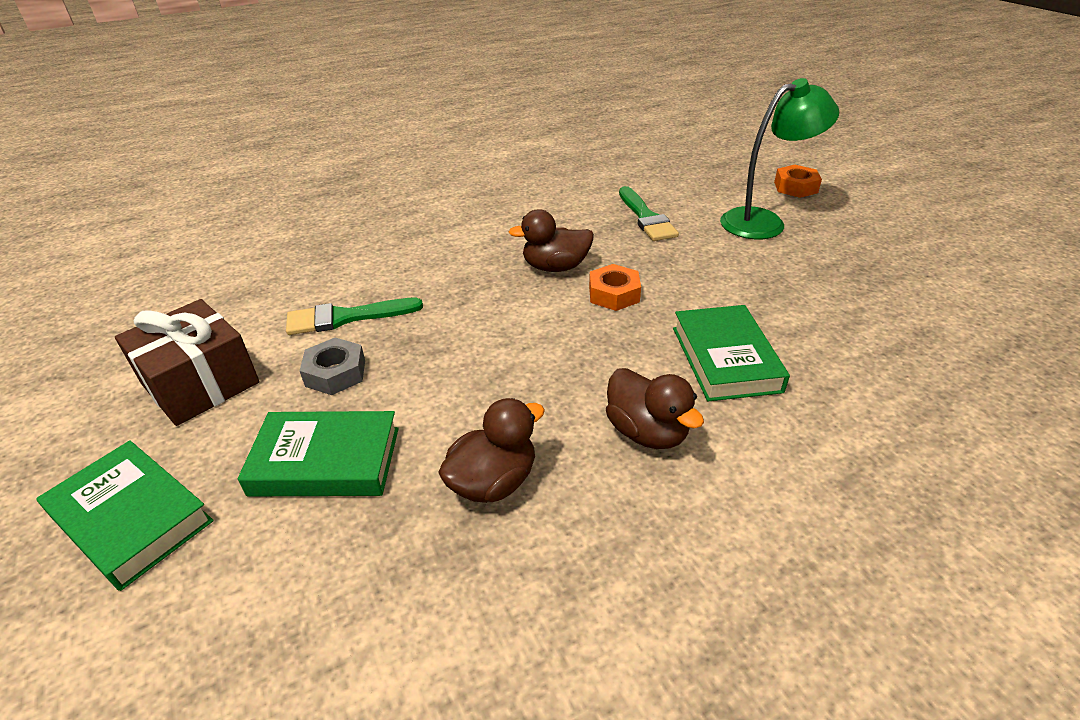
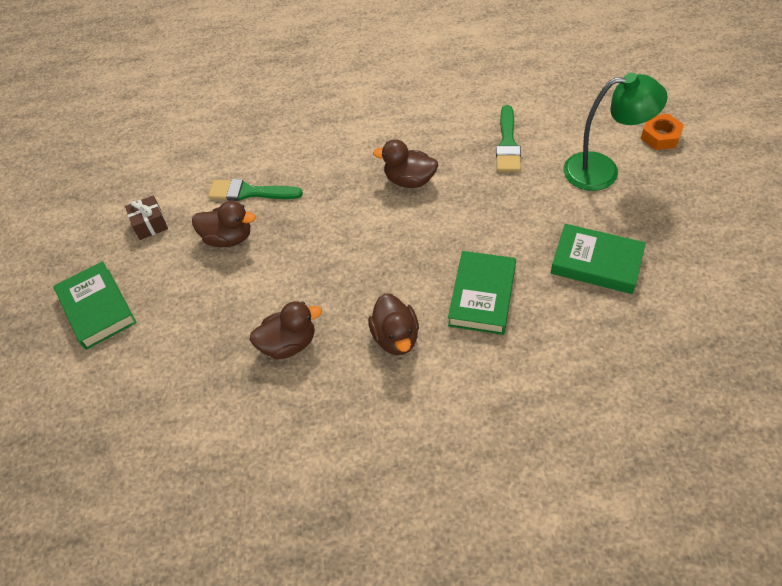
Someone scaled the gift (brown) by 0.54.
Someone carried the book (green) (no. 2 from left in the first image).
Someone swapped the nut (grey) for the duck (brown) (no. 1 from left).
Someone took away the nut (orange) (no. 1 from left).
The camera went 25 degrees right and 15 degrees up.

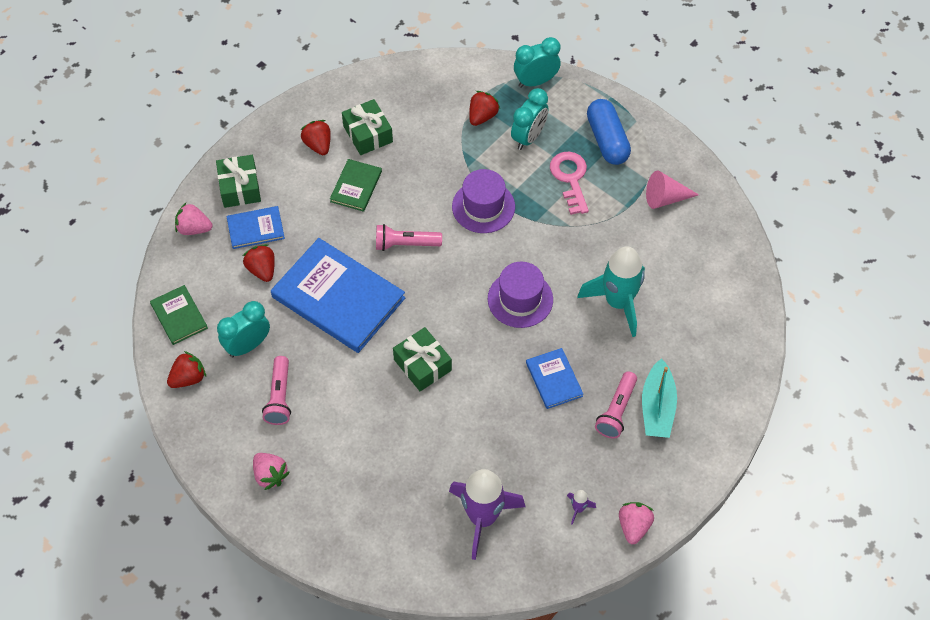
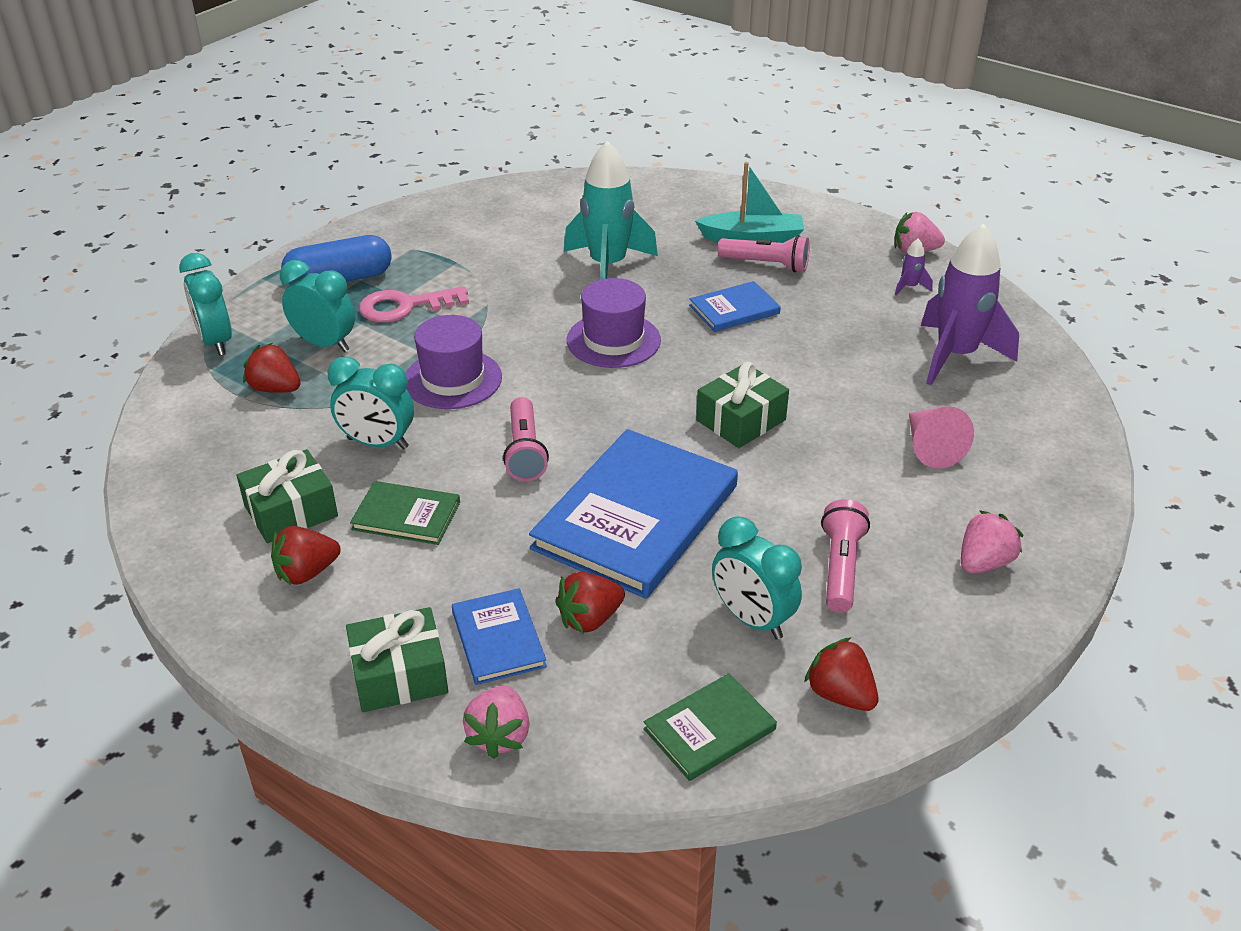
Someone rotated the flashlight (pink) (no. 1 from left in the first image) by 75 degrees counterclockwise.
Someone carried the cone (pink).
Someone put down the clock (turquoise) (no. 3 from left).
The camera went 95 degrees left and 20 degrees down.

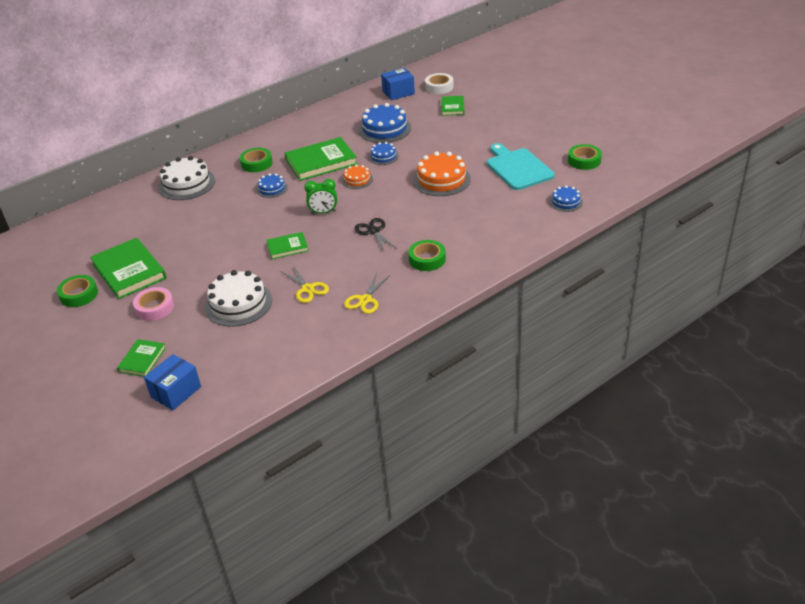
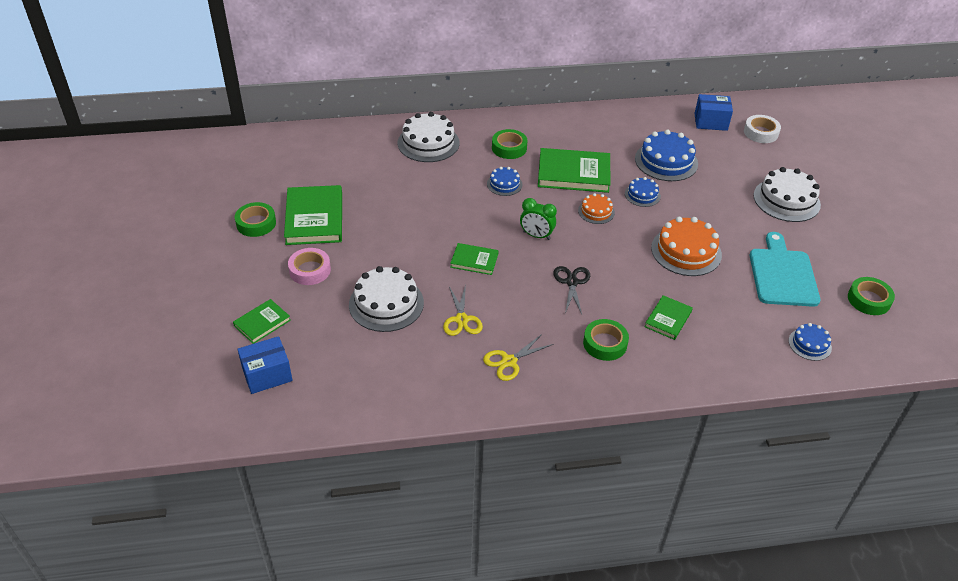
Someone carried the book (green) (no. 5 from left).
Someone put down the cake (white) (no. 3 from left).
The camera went 25 degrees right and 5 degrees up.

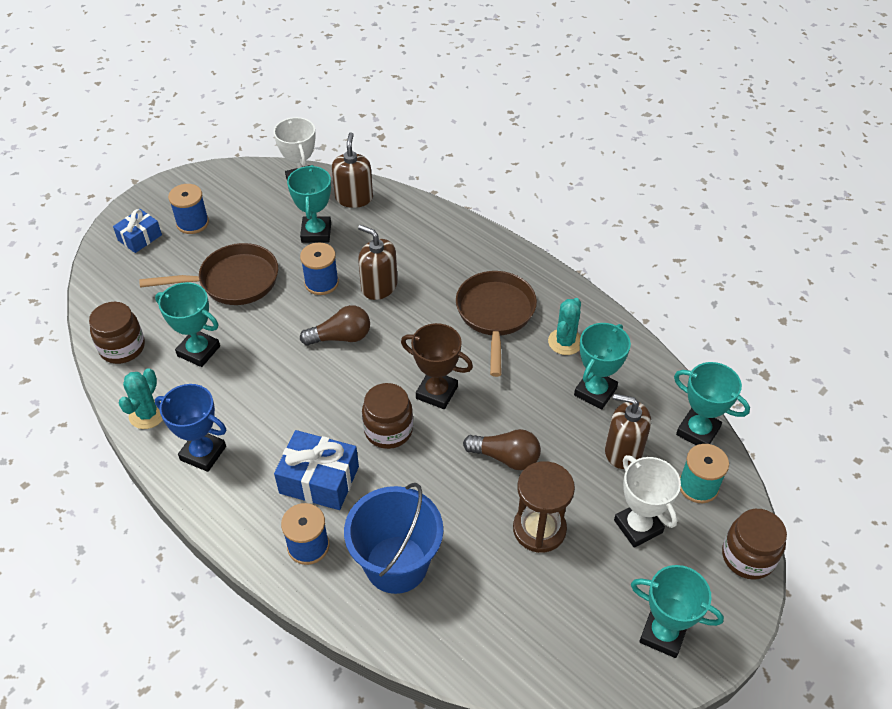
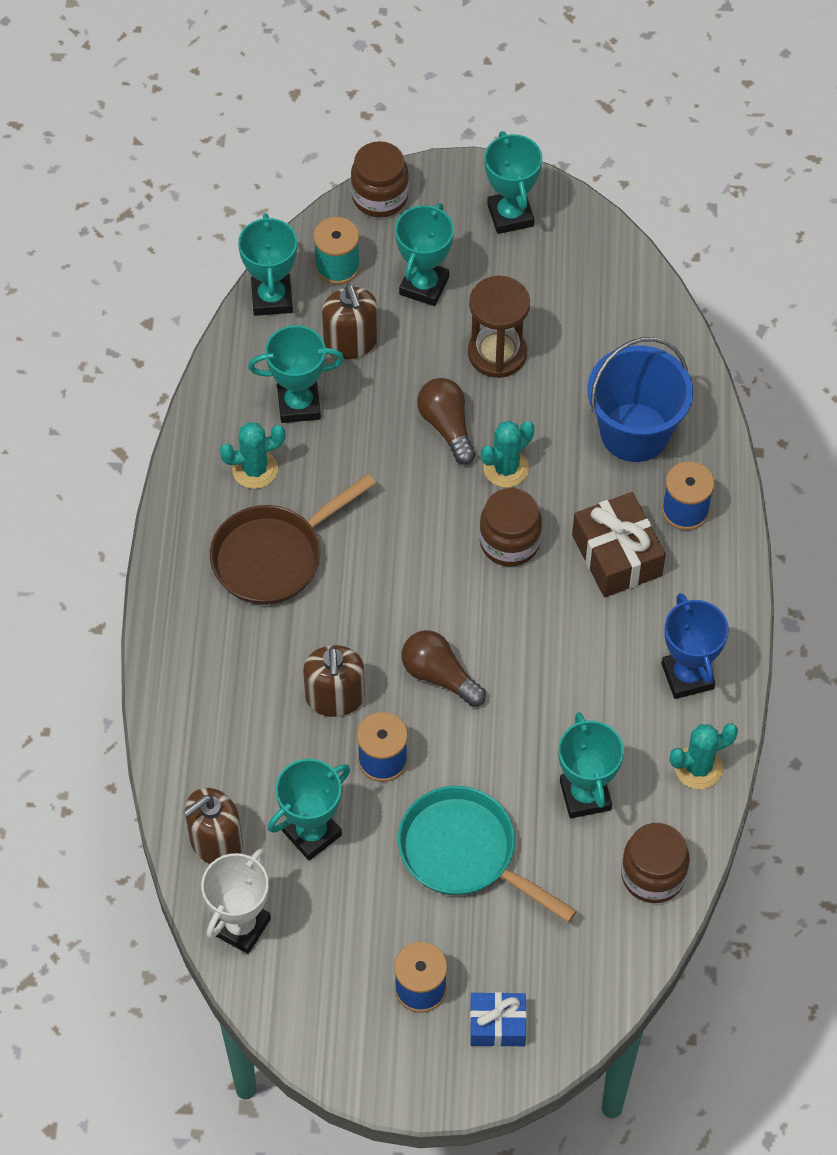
Someone repainted the pan (brown) (no. 1 from left), which became the pan (turquoise).
Someone repainted the gift (blue) (no. 2 from left), which became the gift (brown).
Someone took away the trophy (brown).
Someone repainted the trophy (white) (no. 2 from left), which became the trophy (turquoise) (no. 4 from left).
Someone put down the cactus (turquoise) (no. 2 from left).
The camera went 130 degrees left and 10 degrees up.

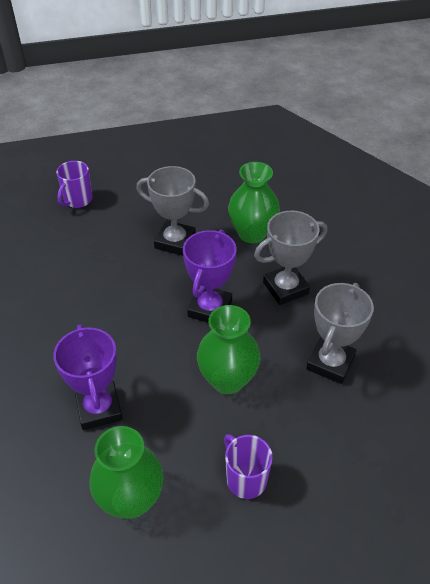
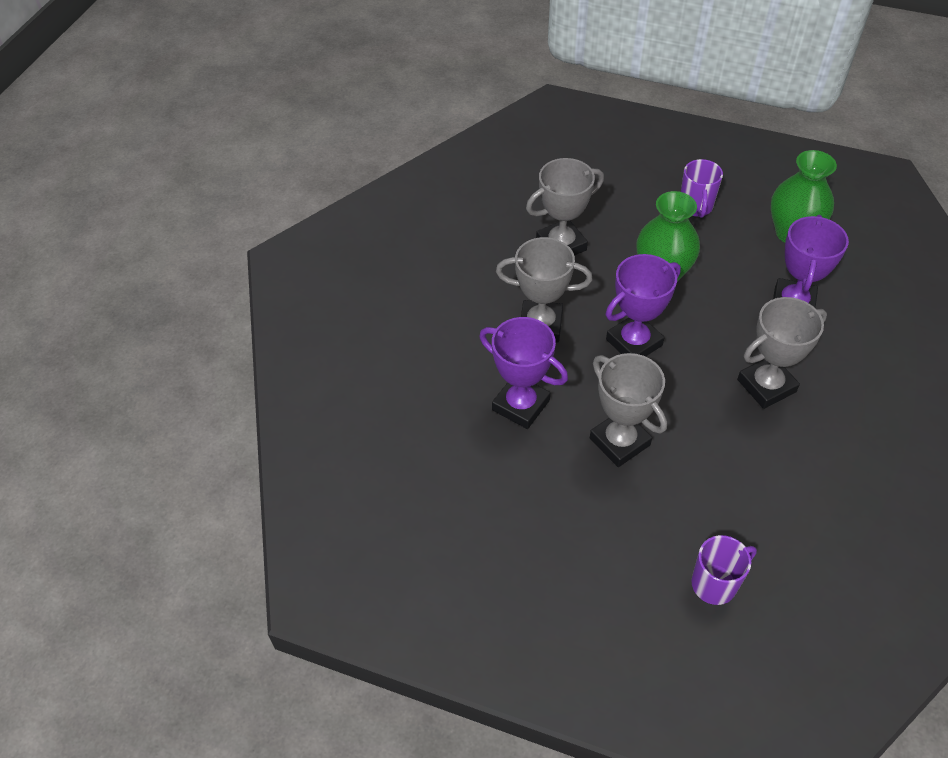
Someone swapped the vase (green) (no. 3 from left) for the trophy (purple) (no. 1 from left).
Someone put down the trophy (grey) (no. 4 from left).
The camera went 145 degrees left and 5 degrees up.

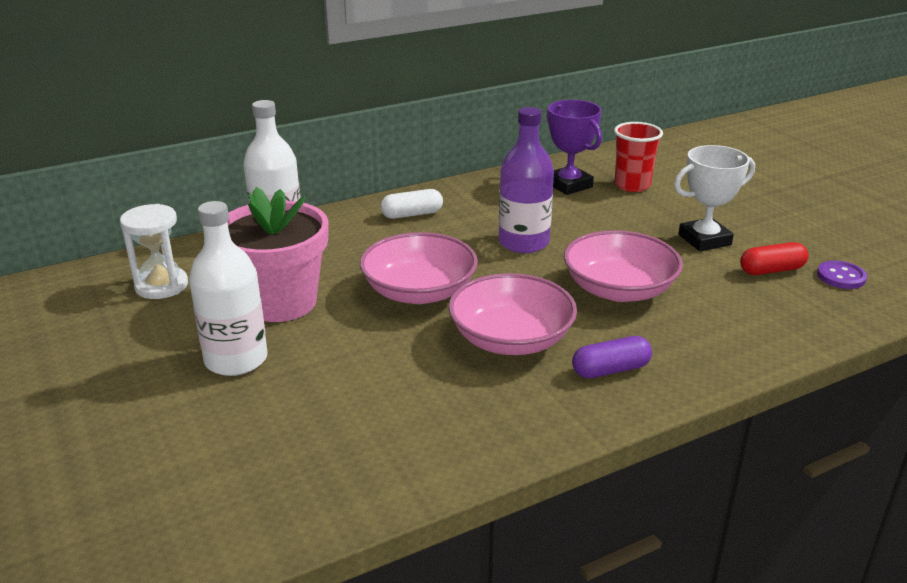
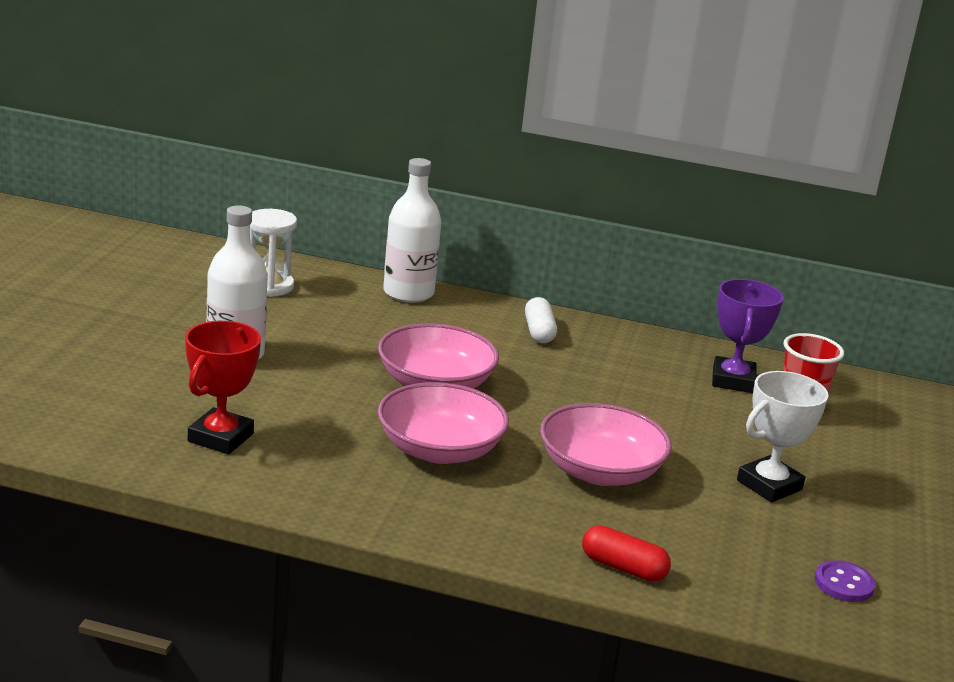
Someone took away the flower pot (pink).
Someone rotated the capsule (white) by 60 degrees clockwise.
Someone took away the bottle (purple).
Someone took away the capsule (purple).
Someone rotated the trophy (white) by 60 degrees counterclockwise.
Someone carried the capsule (red).
Someone put down the trophy (red).
The camera went 40 degrees right and 5 degrees down.

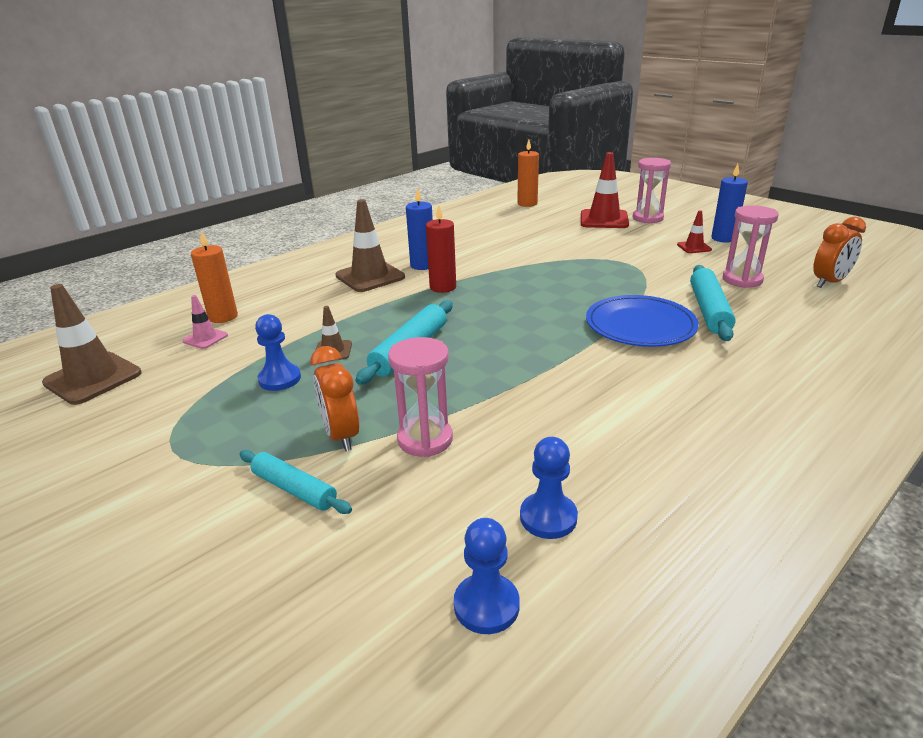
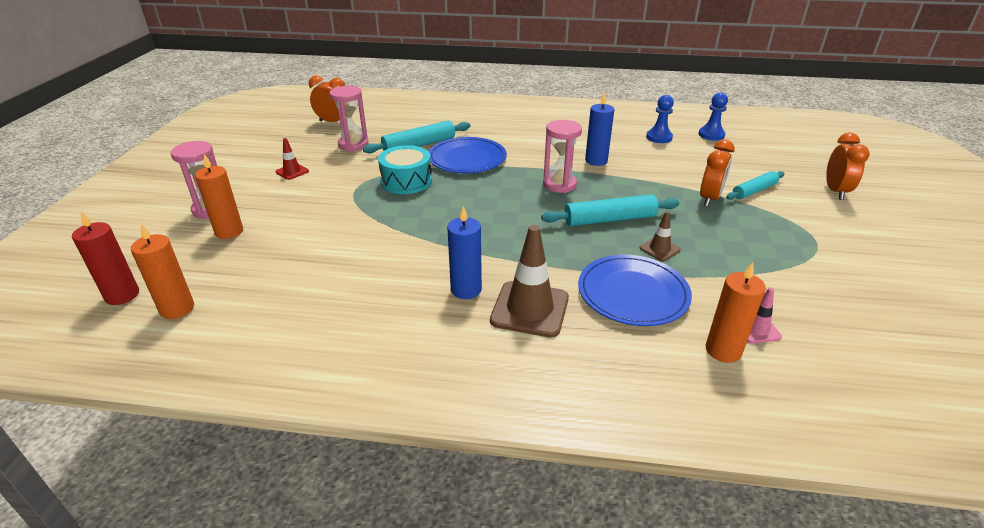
Someone took away the traffic cone (brown) (no. 1 from left).
Someone rotated the rolling pin (turquoise) (no. 1 from left in the first image) by 60 degrees clockwise.
Someone took away the pawn (blue) (no. 1 from left).
Someone carried the hourglass (pink) (no. 1 from left in the first image).
Someone carried the candle (red).
Someone swapped the traffic cone (red) (no. 1 from left) for the candle (orange) (no. 2 from left).
Someone carried the candle (blue) (no. 2 from left).
Someone put down the drum (turquoise).
Someone put down the plate (blue) (no. 2 from left).
Someone put down the clock (orange) (no. 3 from left).
The camera went 130 degrees left and 5 degrees up.

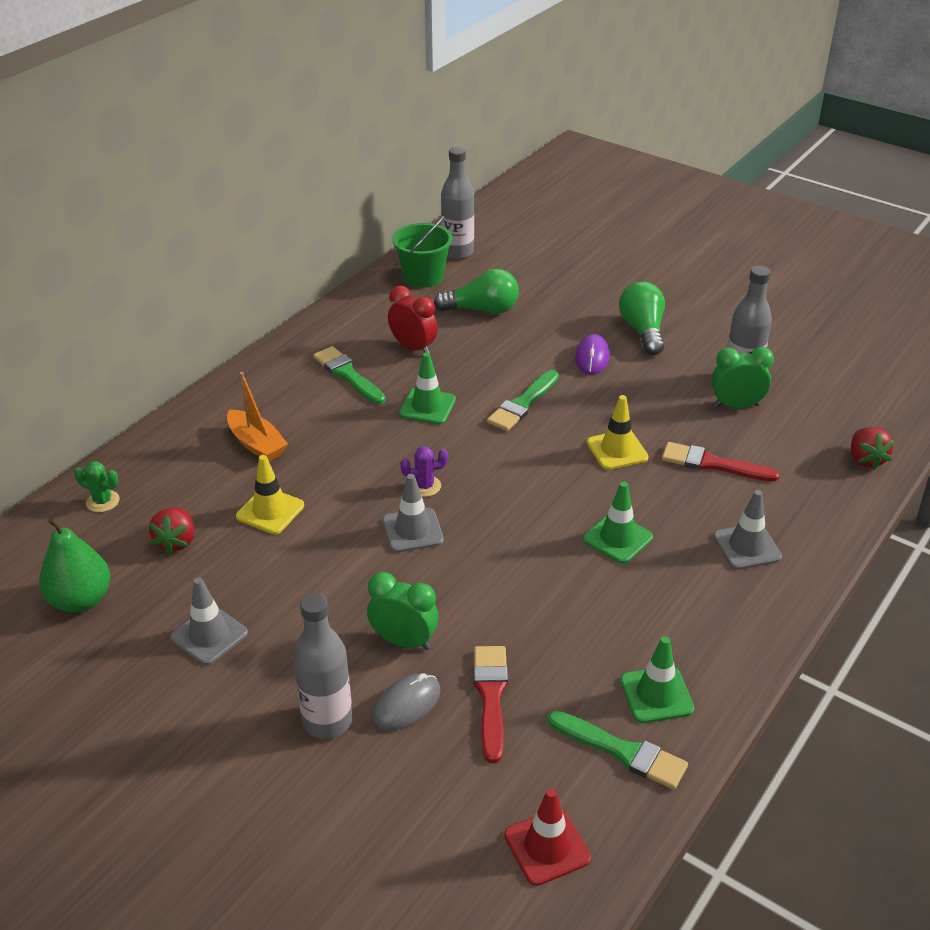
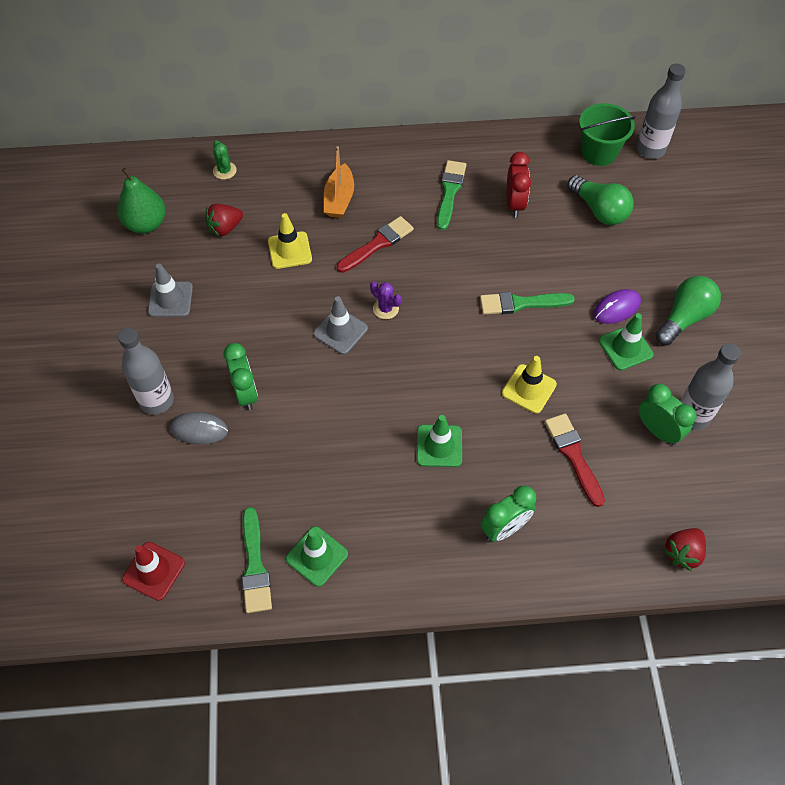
Someone carried the traffic cone (green) (no. 1 from left in the first image).
Someone carried the brush (red) (no. 1 from left).
Someone swapped the traffic cone (grey) (no. 3 from left) for the clock (green) (no. 2 from left).
The camera went 50 degrees right and 20 degrees up.

